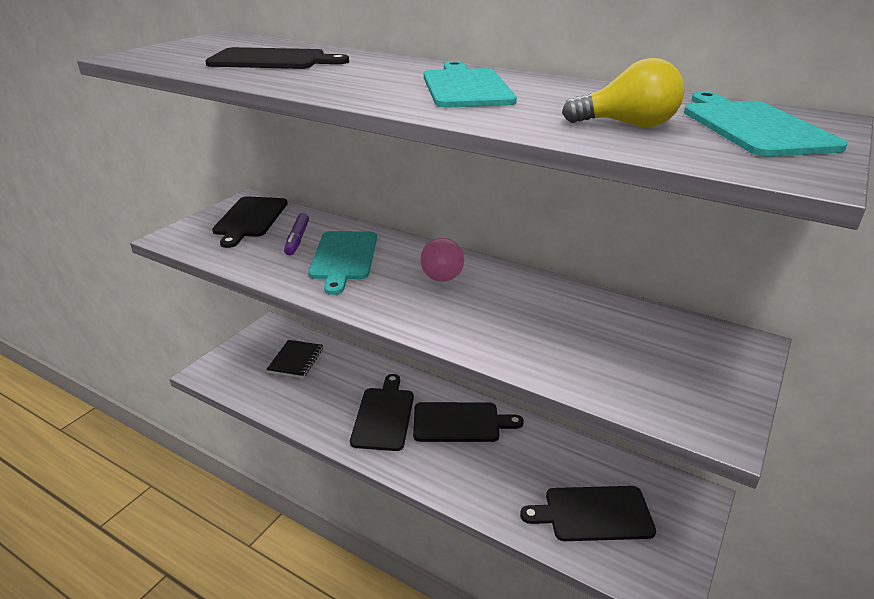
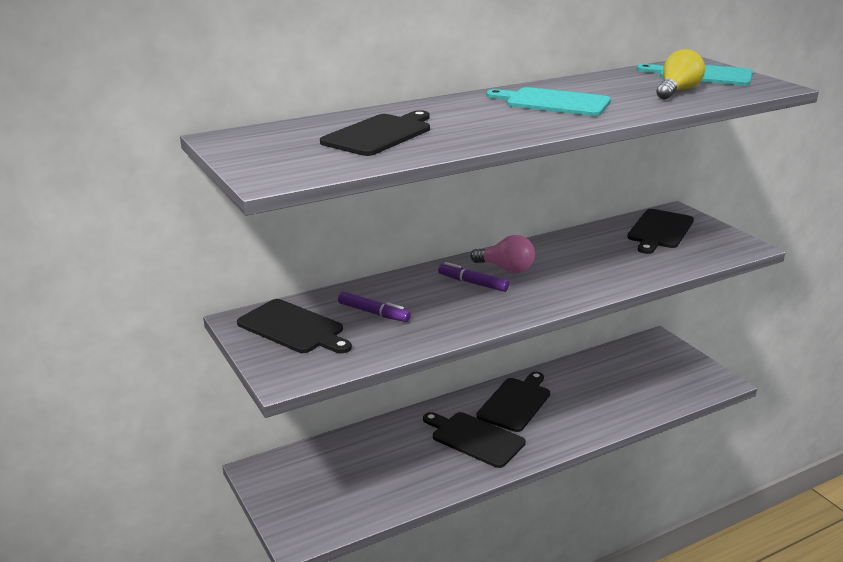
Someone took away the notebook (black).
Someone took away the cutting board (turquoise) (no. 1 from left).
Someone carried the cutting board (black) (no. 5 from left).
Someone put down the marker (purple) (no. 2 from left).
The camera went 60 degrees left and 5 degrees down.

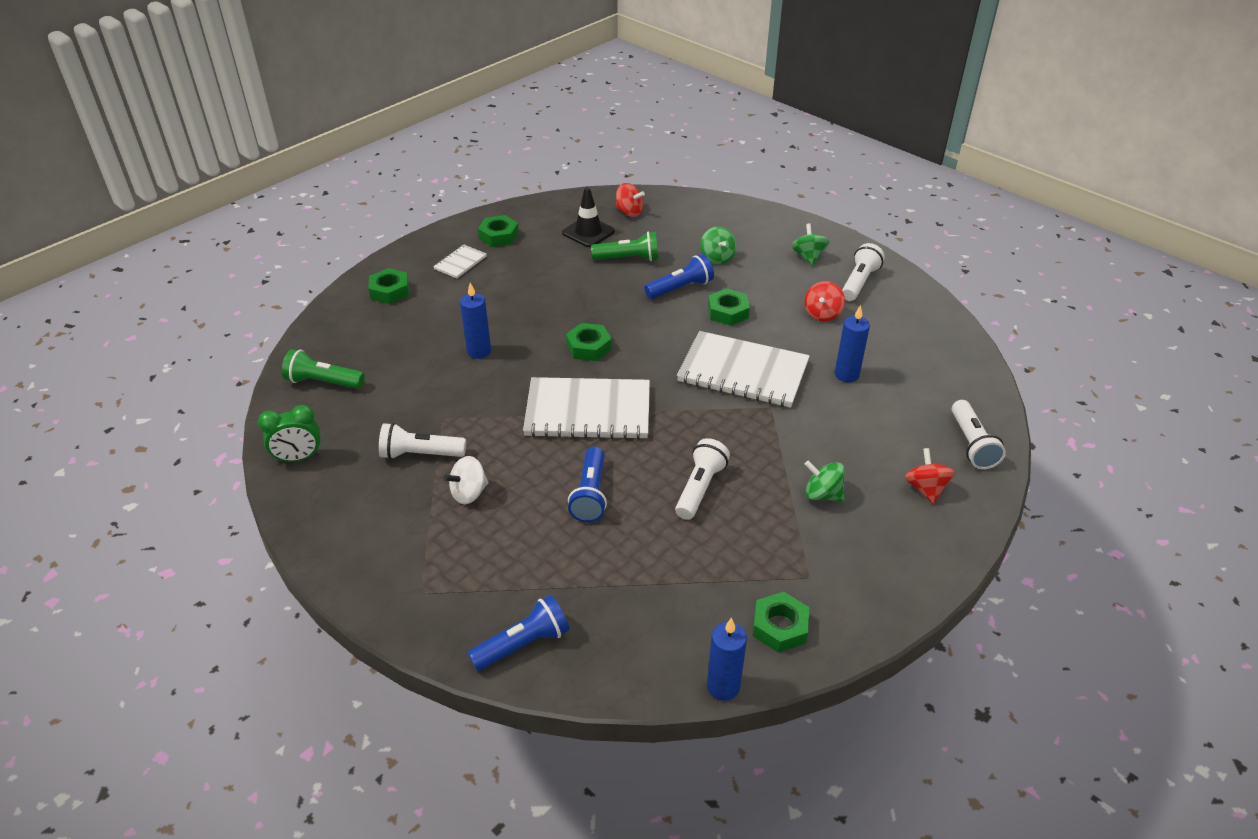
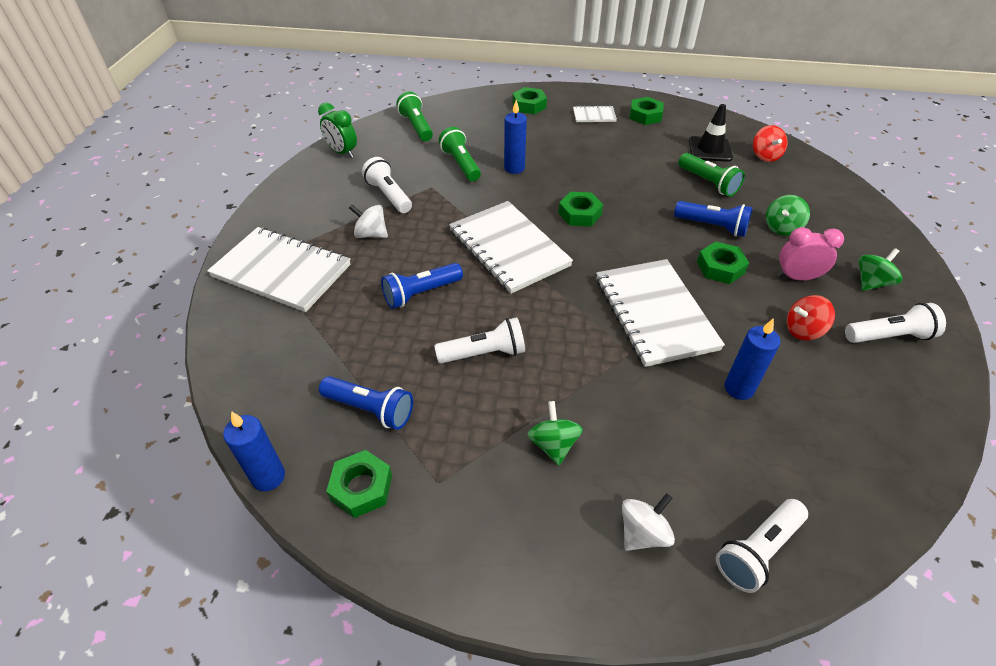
Someone carried the flashlight (blue) (no. 1 from left).
Someone repainted the spinning top (red) (no. 3 from left), which became the spinning top (white) (no. 2 from left).
Someone put down the notebook (white) (no. 1 from left).
Someone put down the flashlight (green) (no. 2 from left).
Someone put down the clock (pink).
The camera went 55 degrees right and 5 degrees up.

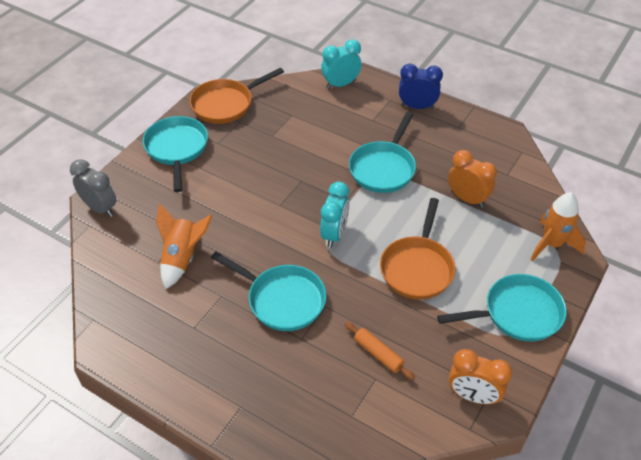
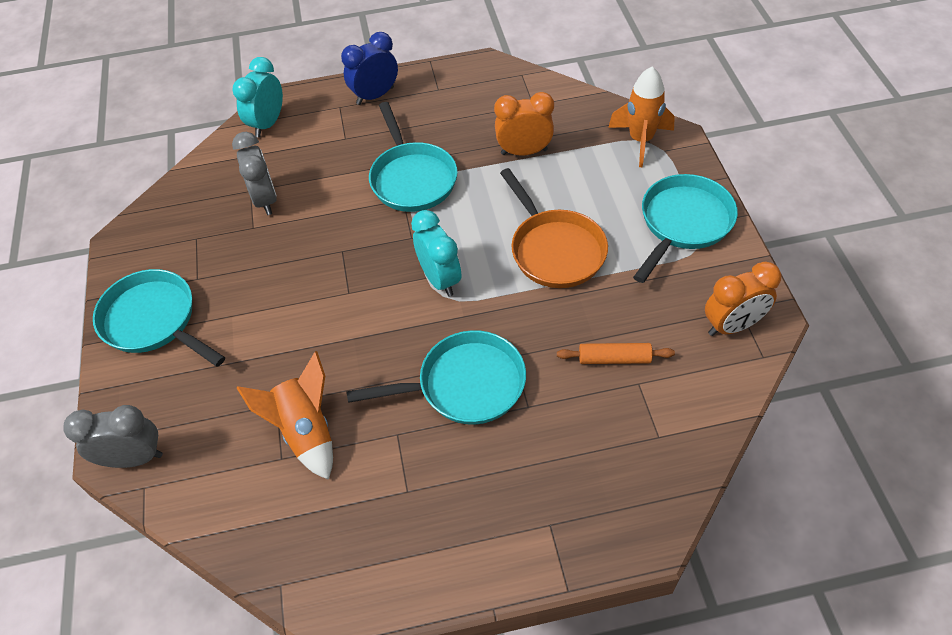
Someone took away the pan (orange) (no. 1 from left).
Someone put down the clock (grey) (no. 2 from left).
The camera went 40 degrees left and 5 degrees up.

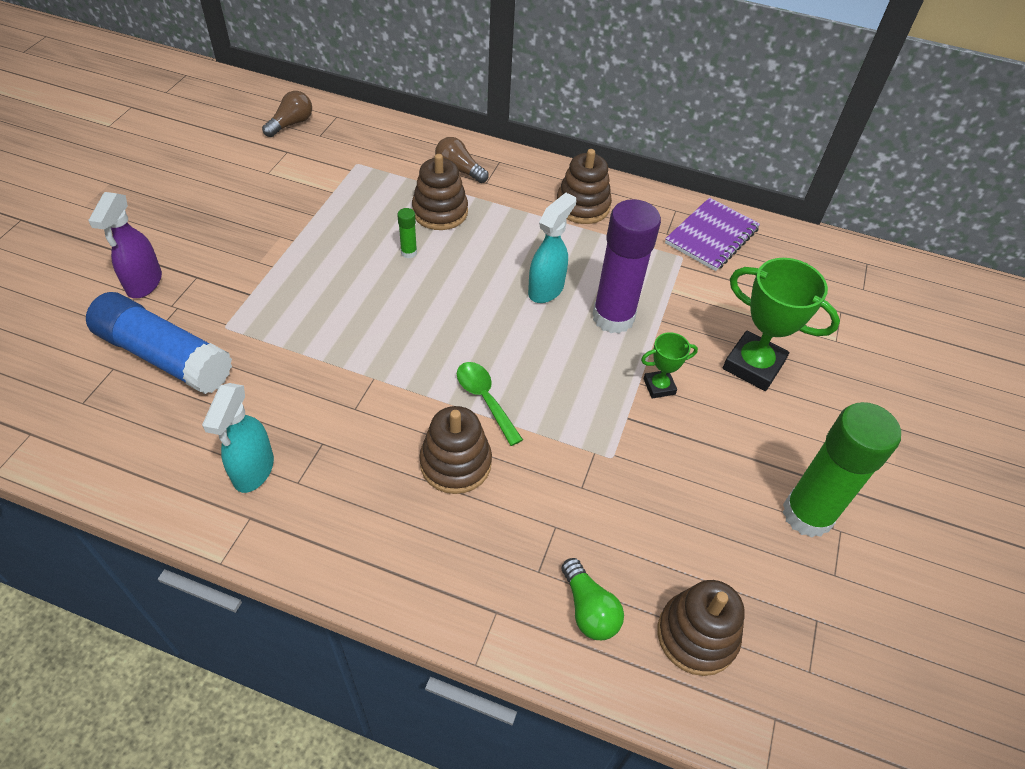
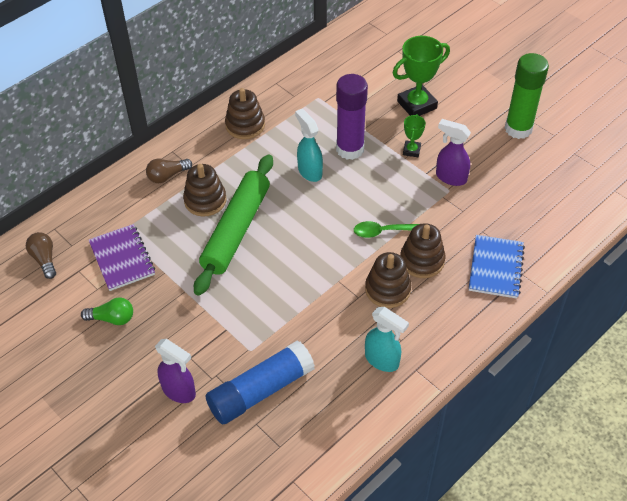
Someone swapped the glue stick (green) (no. 1 from left) for the rolling pin (green).
Someone carried the light bulb (green).
Someone carried the stacking toy (brown) (no. 4 from left in the first image).
Someone carried the notebook (purple).
Someone put down the spray bottle (purple) (no. 2 from left).
Someone put down the notebook (blue).
The camera went 60 degrees left and 0 degrees up.

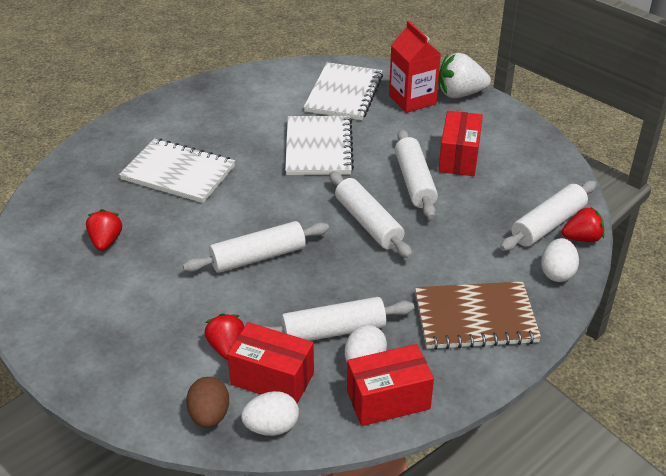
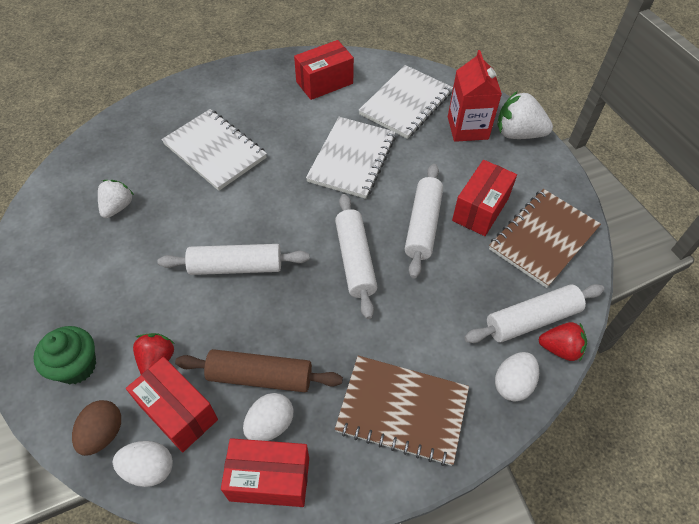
Someone repainted the strawberry (red) (no. 1 from left), which became the strawberry (white) (no. 1 from left).
Someone repainted the rolling pin (white) (no. 2 from left), which became the rolling pin (brown).
Someone put down the cupcake (green).
Someone put down the box (red) (no. 3 from left).
Someone put down the notebook (brown) (no. 2 from left).
The camera went 20 degrees right and 15 degrees up.

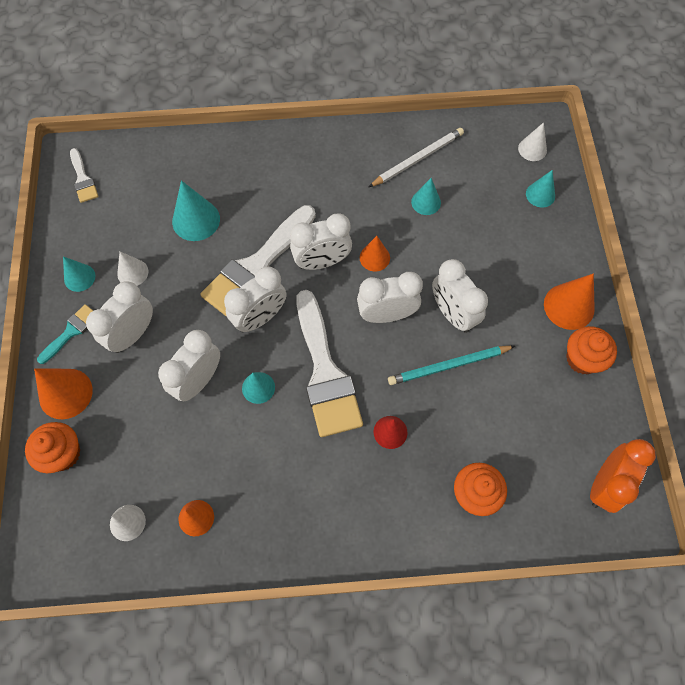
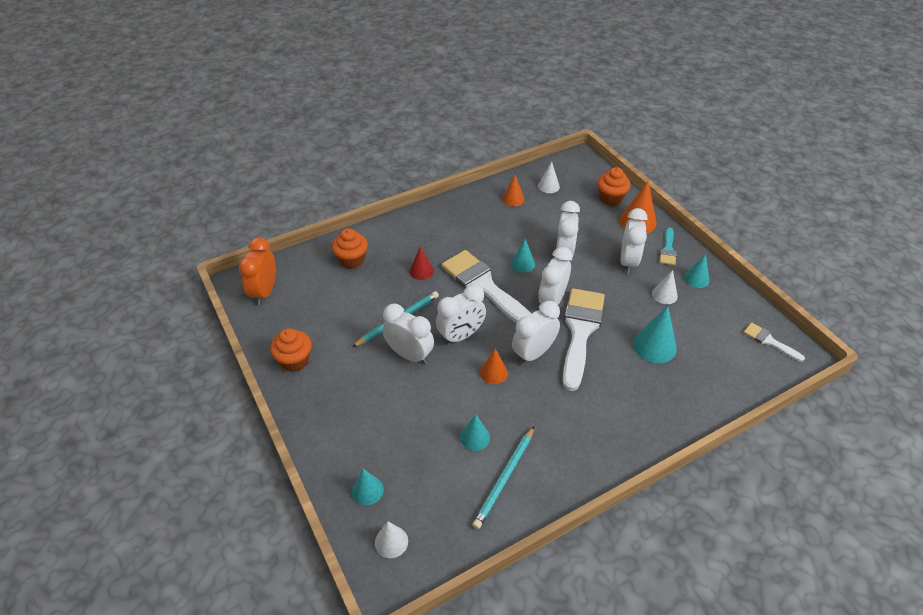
Someone repainted the pencil (white), which became the pencil (turquoise) (no. 2 from left).
Someone took away the cone (orange) (no. 4 from left).
The camera went 155 degrees right and 20 degrees down.

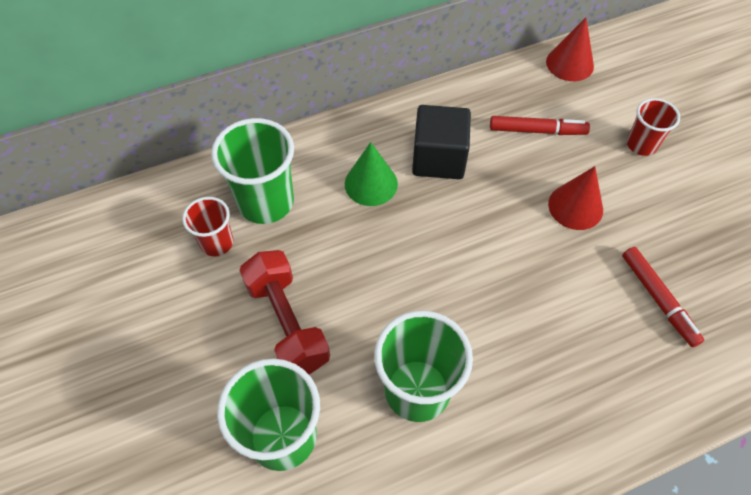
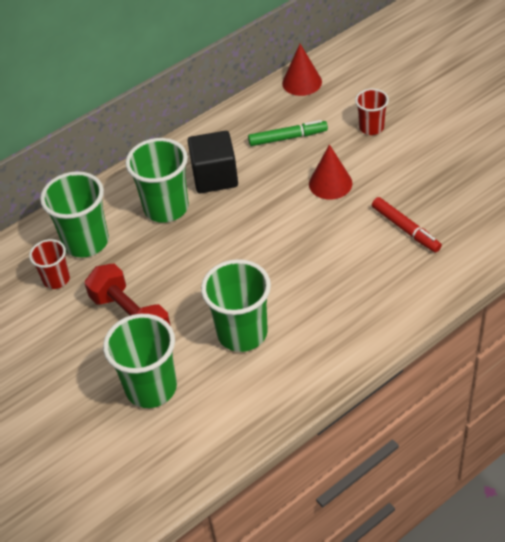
Someone swapped the cone (green) for the cup (green) (no. 3 from left).
Someone repainted the marker (red) (no. 1 from left), which became the marker (green).
The camera went 10 degrees left and 10 degrees down.

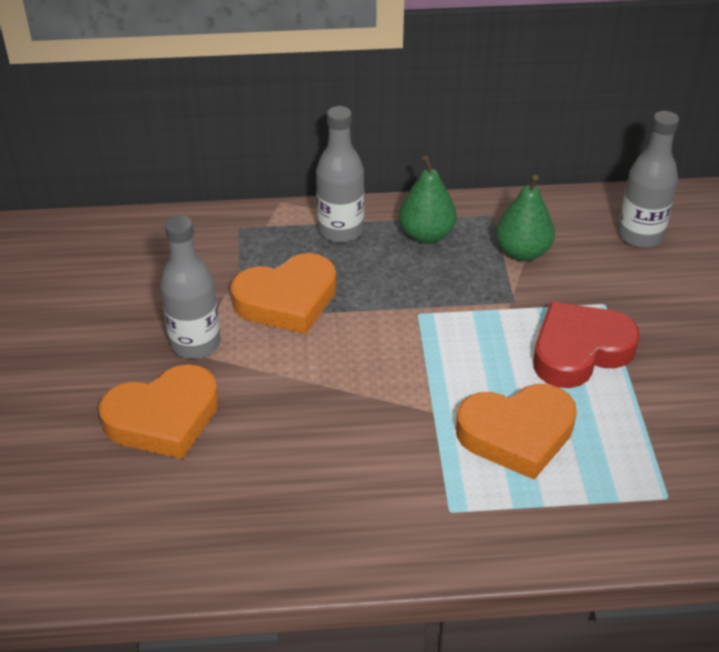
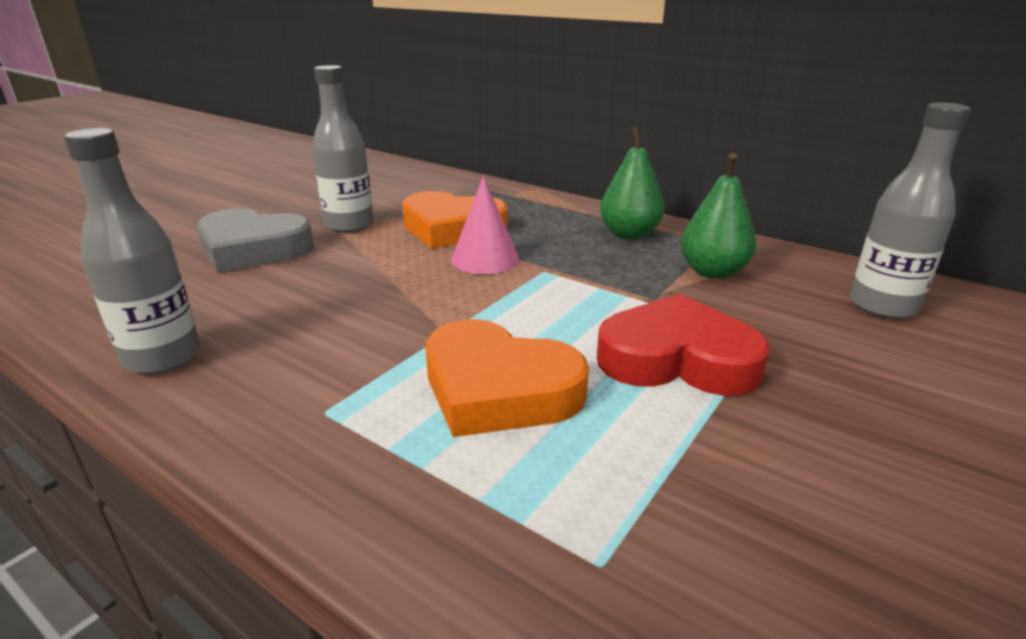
Someone repainted the heart (orange) (no. 1 from left), which became the heart (grey).
Someone carried the bottle (grey) (no. 2 from left in the first image).
Someone put down the cone (pink).
The camera went 40 degrees right and 15 degrees down.

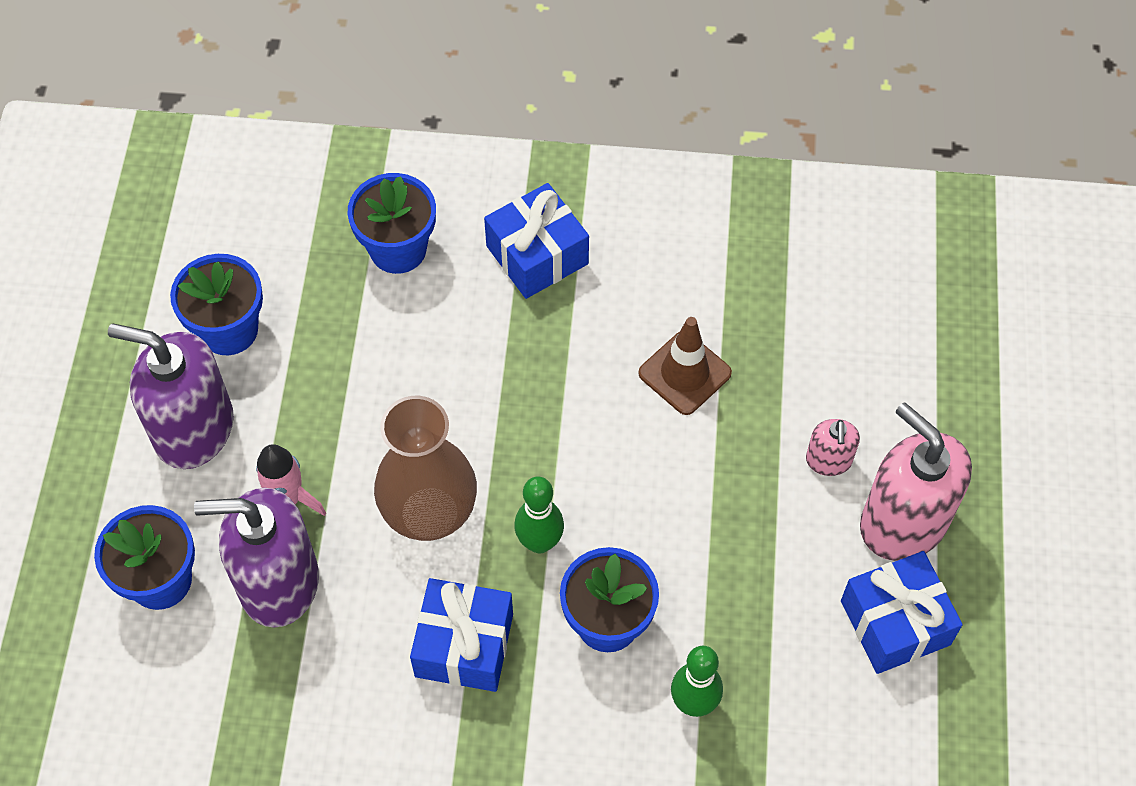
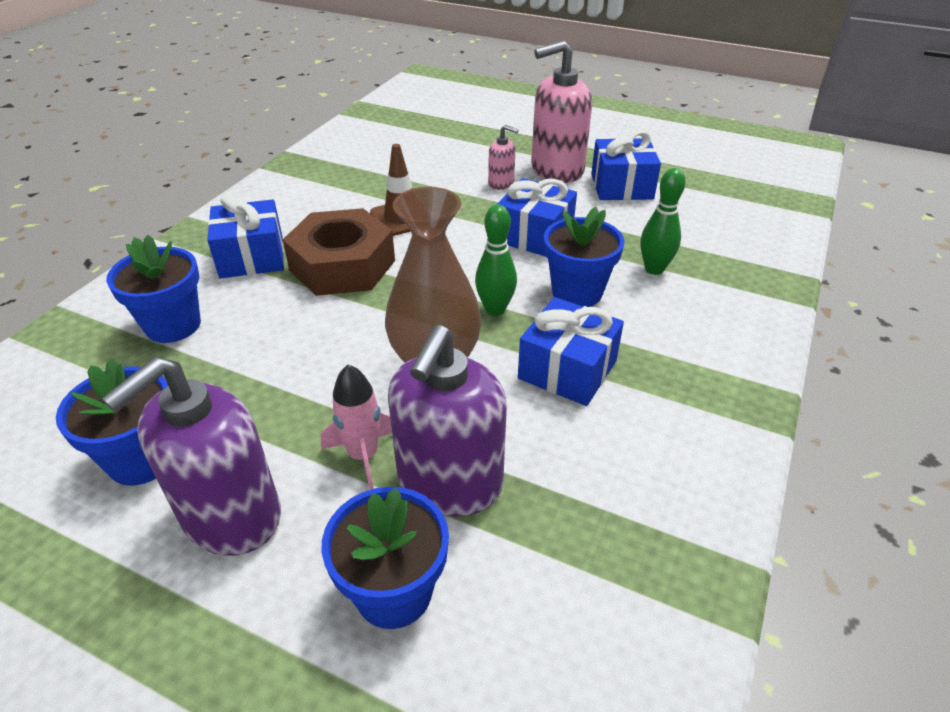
Someone put down the nut (brown).
Someone put down the gift (blue) (no. 2 from left).
The camera went 70 degrees left and 20 degrees down.

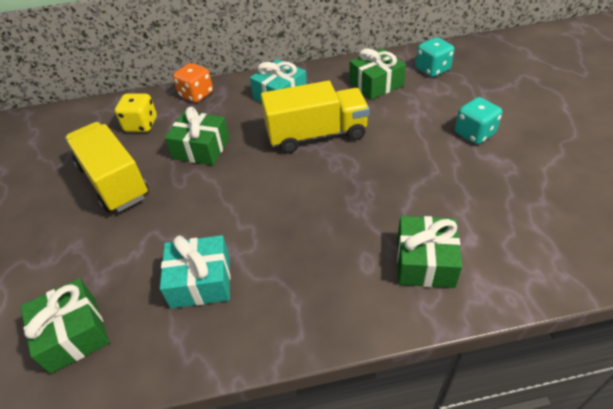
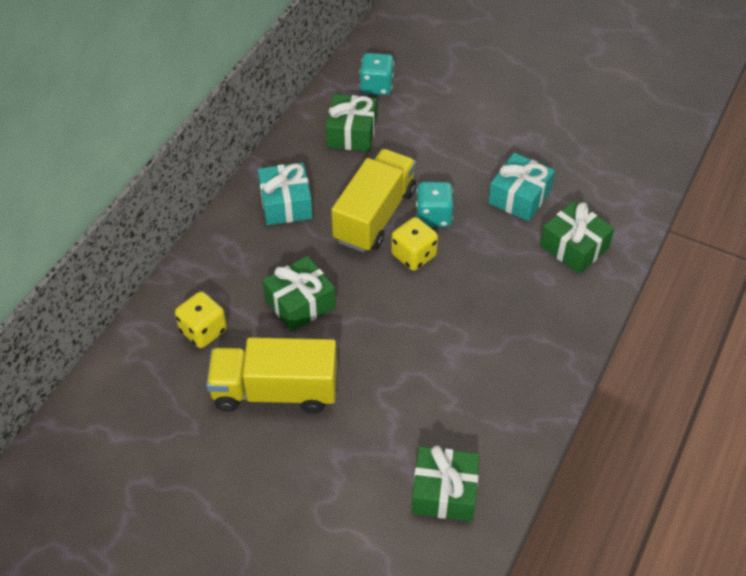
Someone carried the gift (turquoise) (no. 1 from left in the first image).
Someone took away the dice (orange).
Someone carried the dice (turquoise) (no. 2 from left).
Someone put down the dice (yellow) (no. 2 from left).
The camera went 55 degrees left and 5 degrees up.

